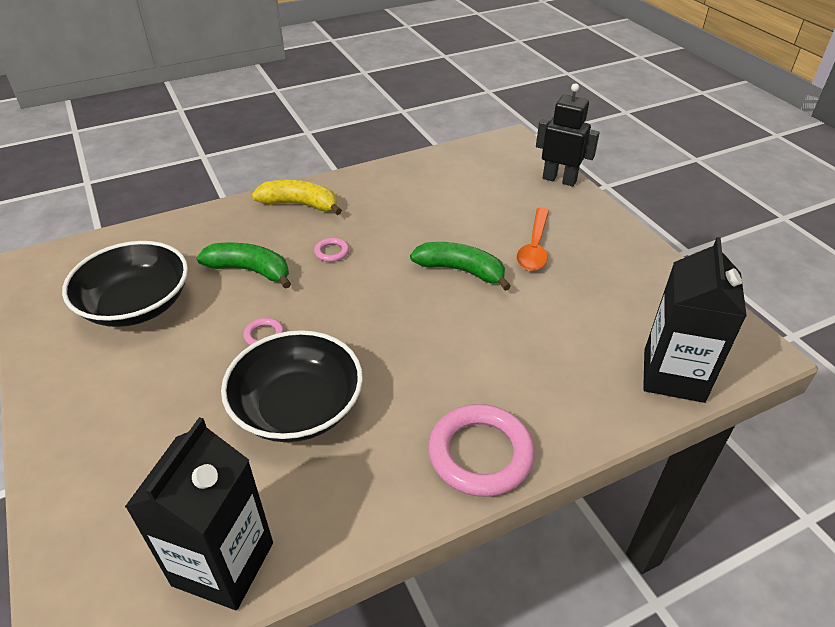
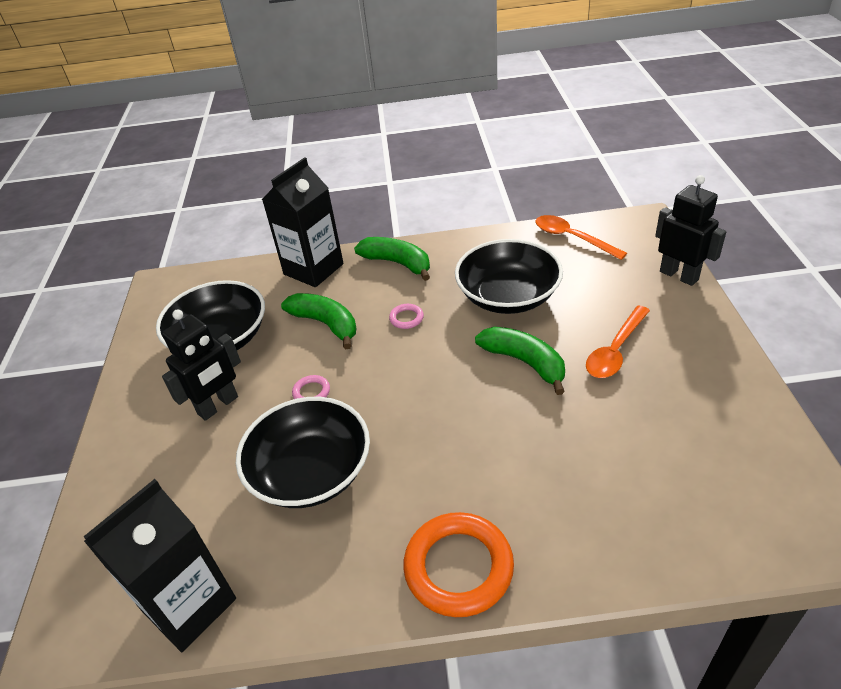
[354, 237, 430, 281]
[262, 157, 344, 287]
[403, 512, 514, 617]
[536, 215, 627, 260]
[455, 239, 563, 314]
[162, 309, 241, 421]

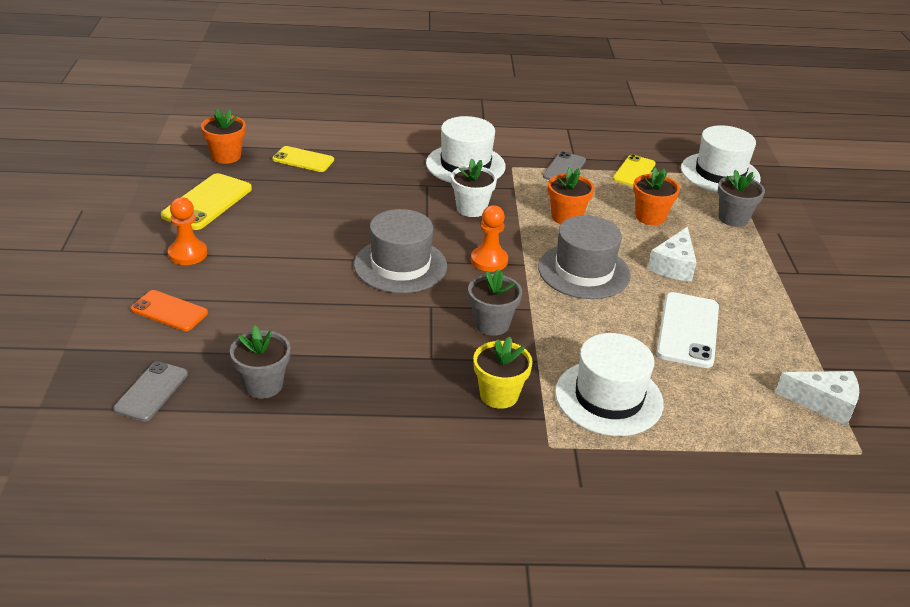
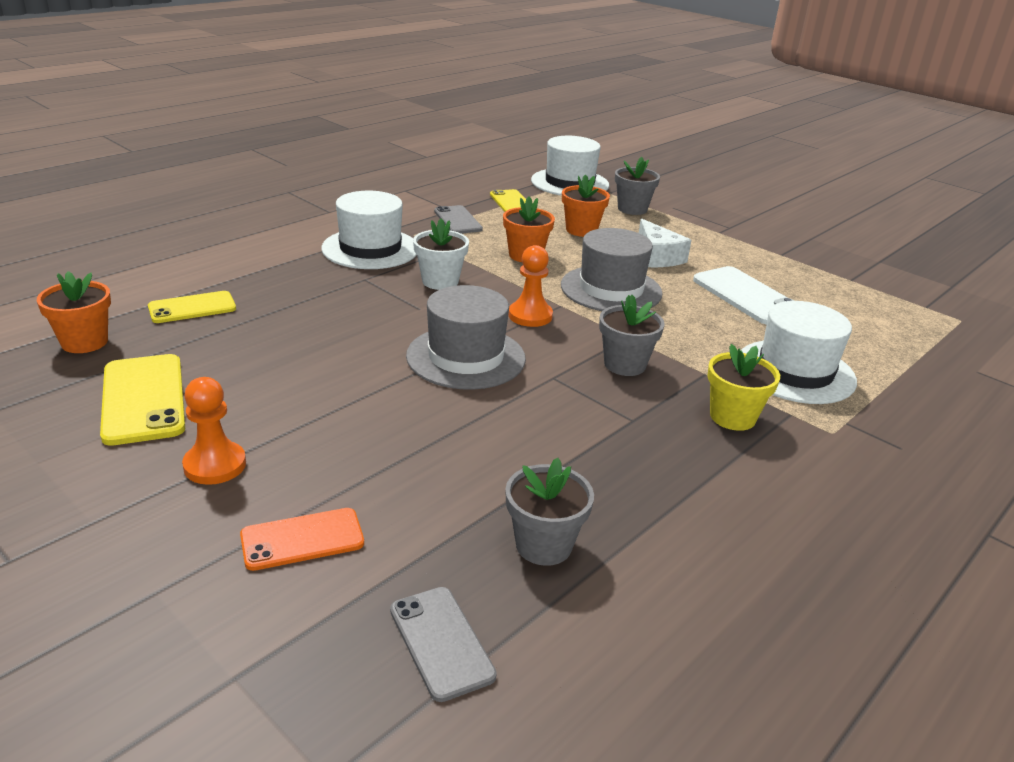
[775, 371, 859, 426] (first image)

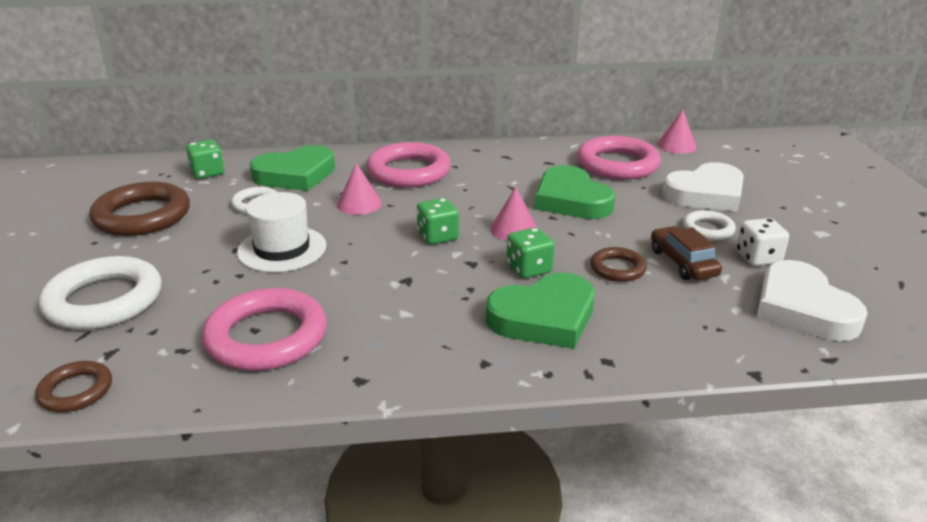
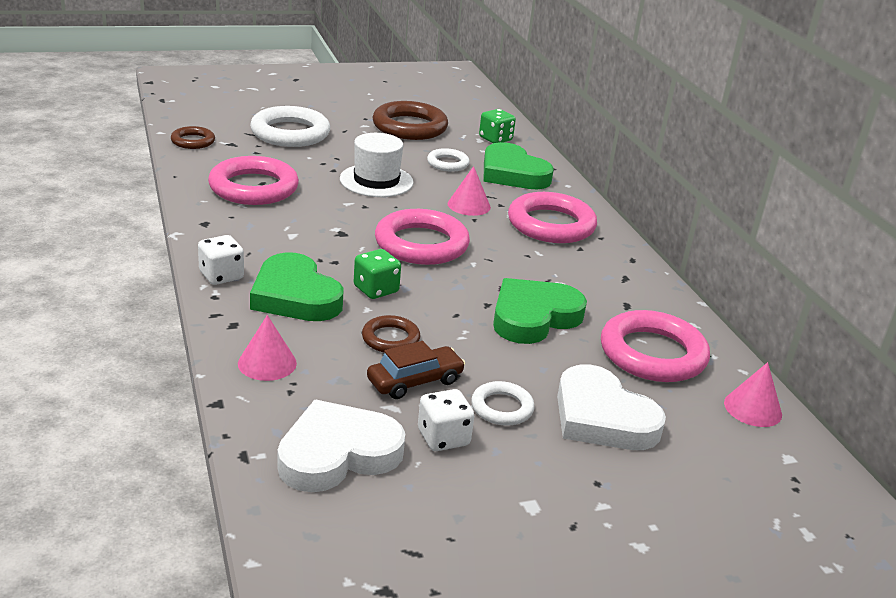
[238, 315, 297, 381]
[375, 209, 470, 265]
[198, 235, 244, 285]

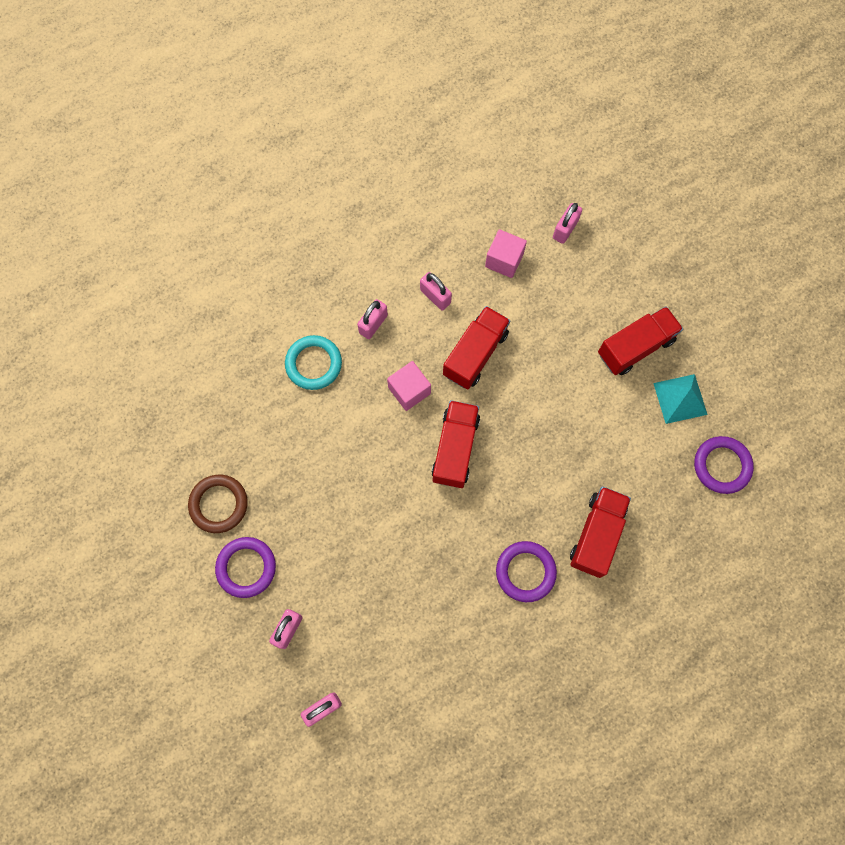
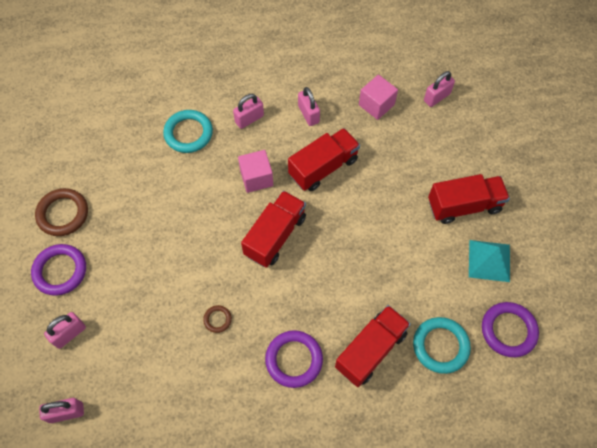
[203, 305, 232, 333]
[413, 317, 471, 374]

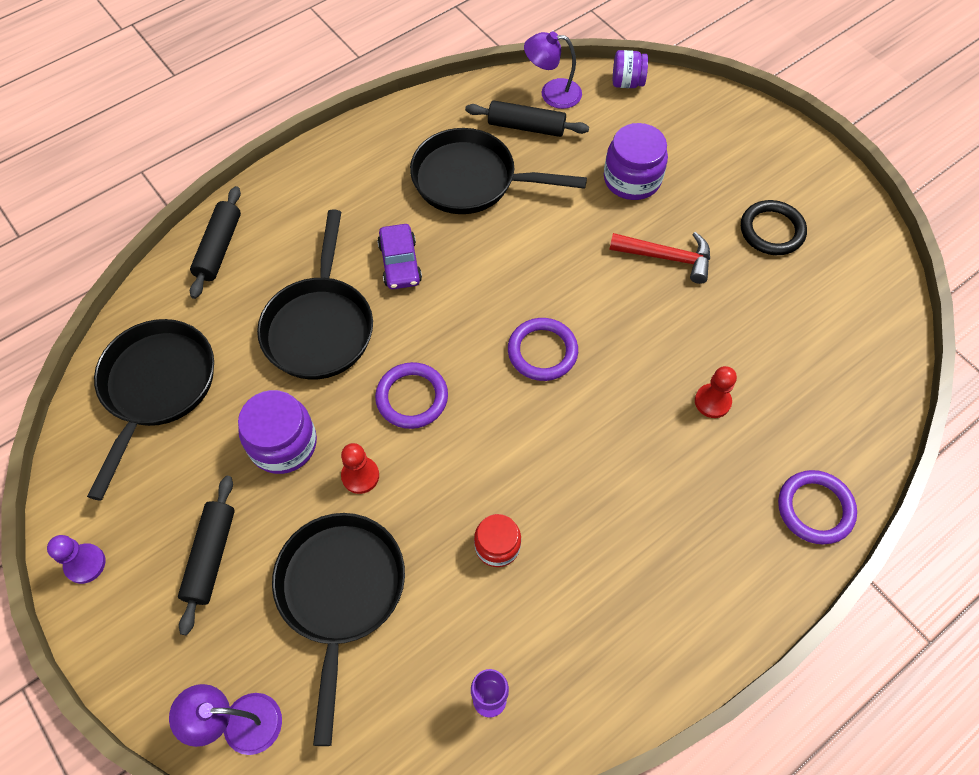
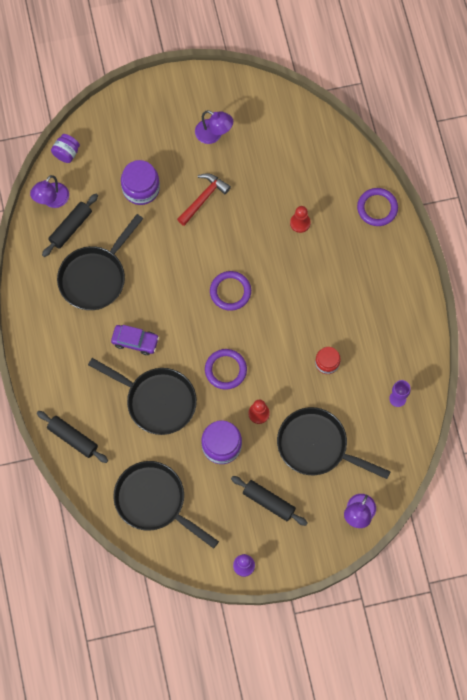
[195, 110, 233, 144]

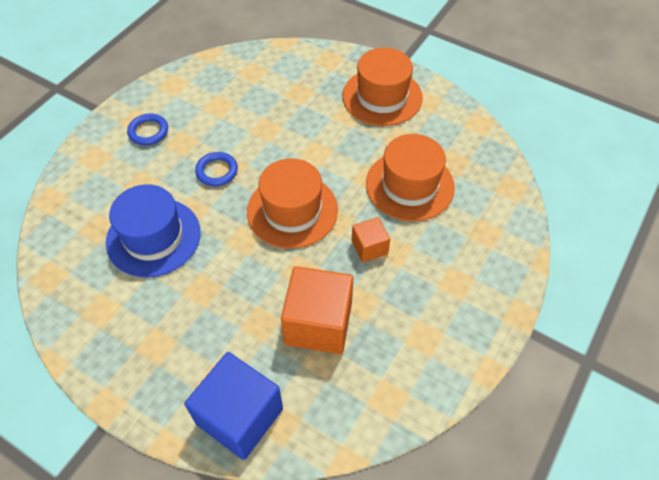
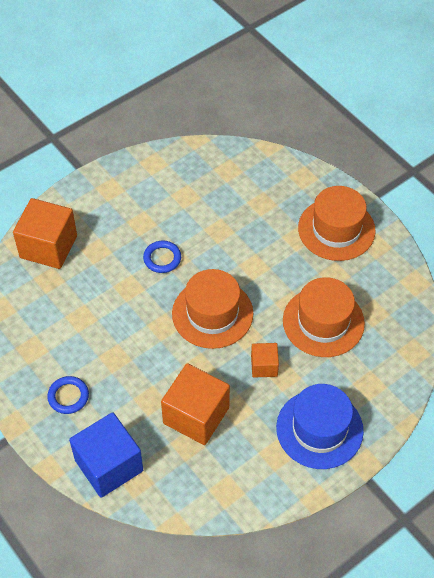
[47, 376, 89, 414]
[276, 384, 364, 469]
[13, 198, 77, 269]

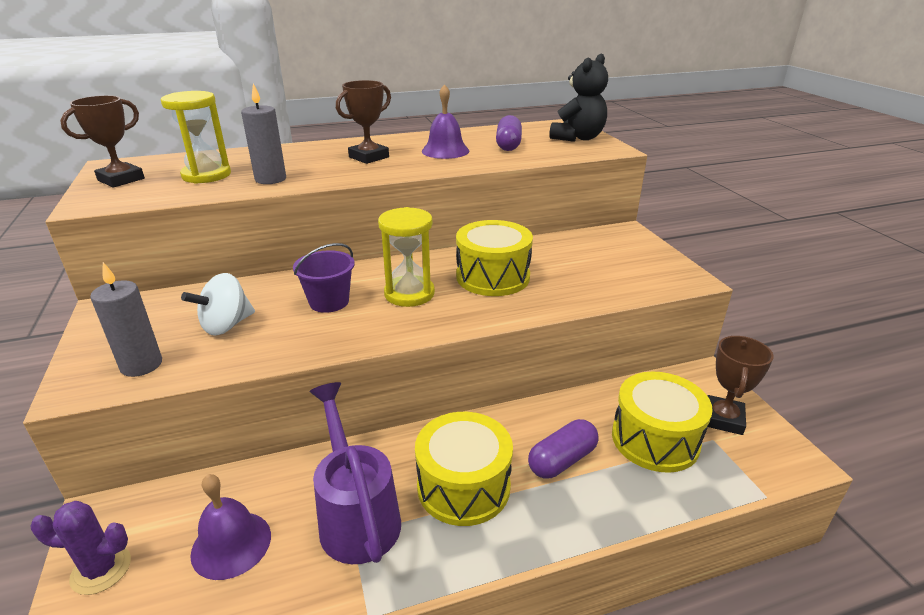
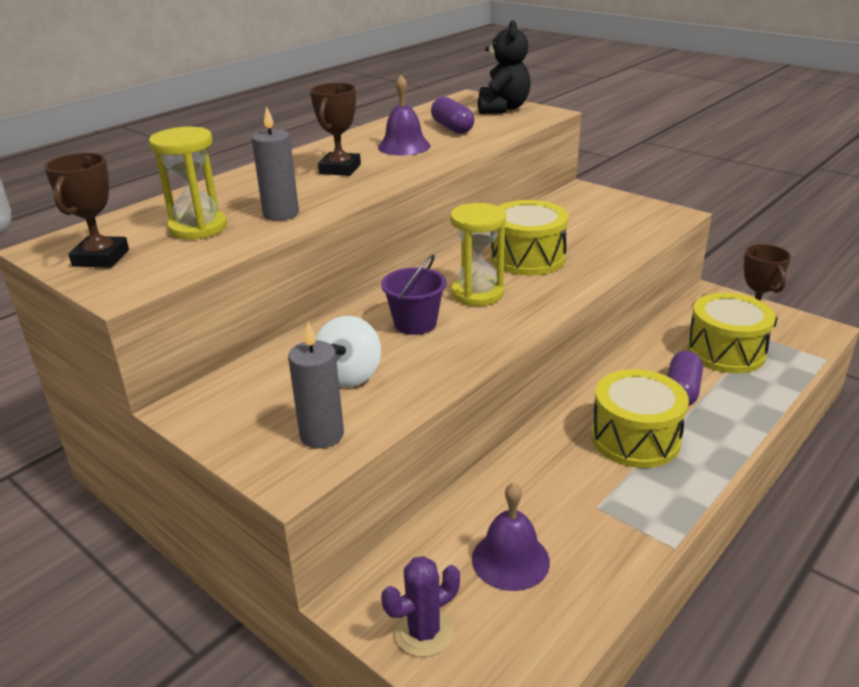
[309, 382, 401, 564] (first image)

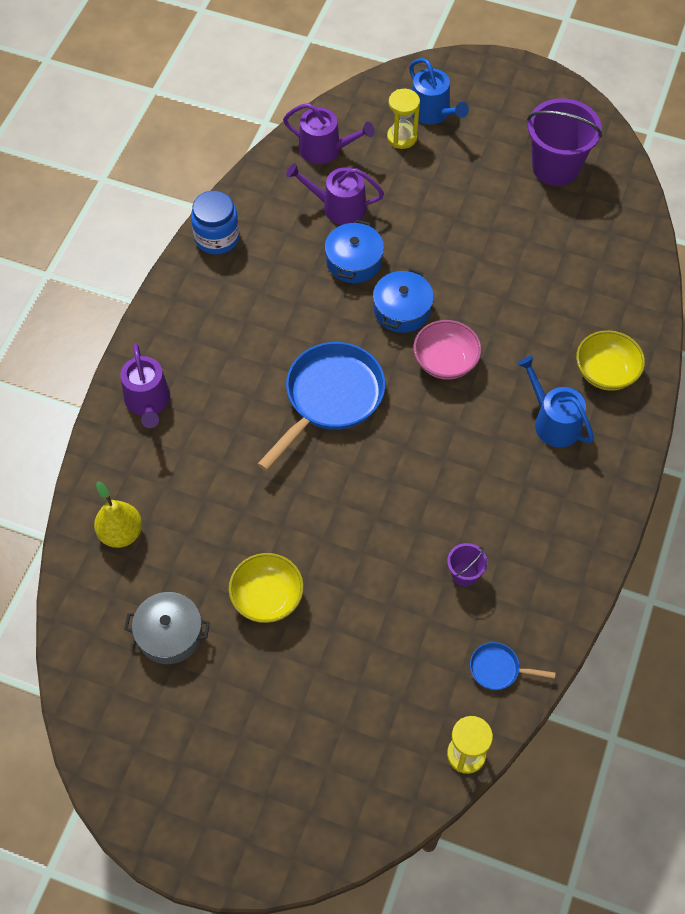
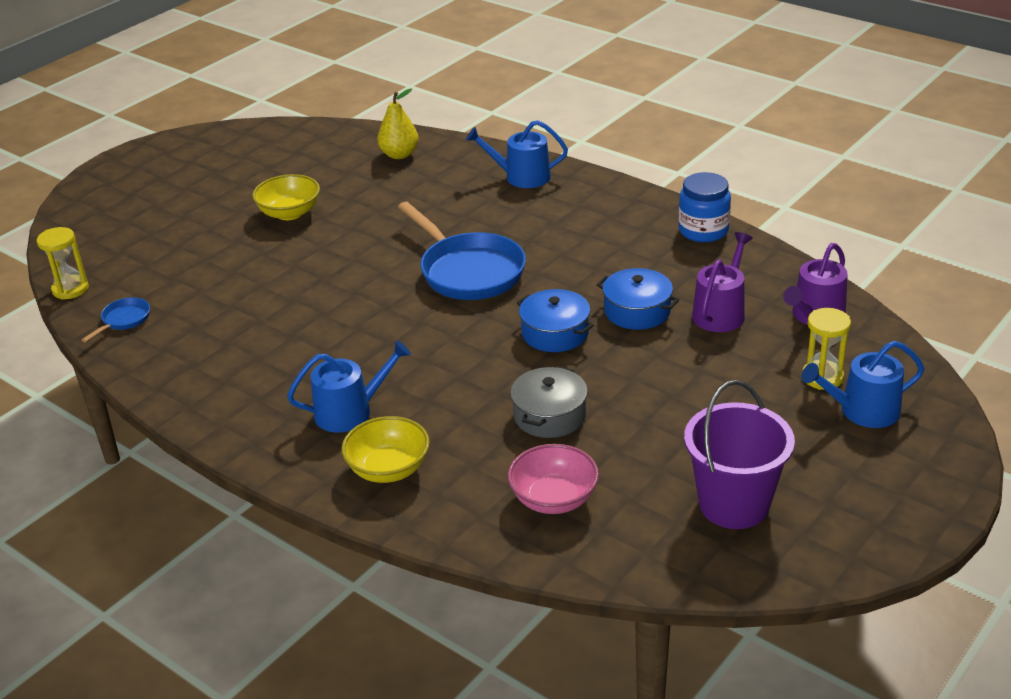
[508, 444, 599, 514]
[466, 120, 568, 188]
[447, 543, 487, 587] (first image)
[510, 366, 588, 438]

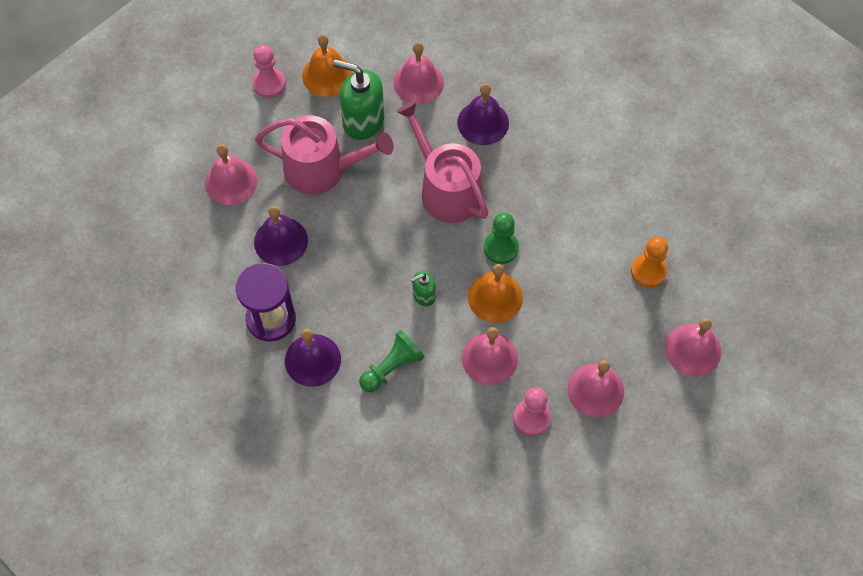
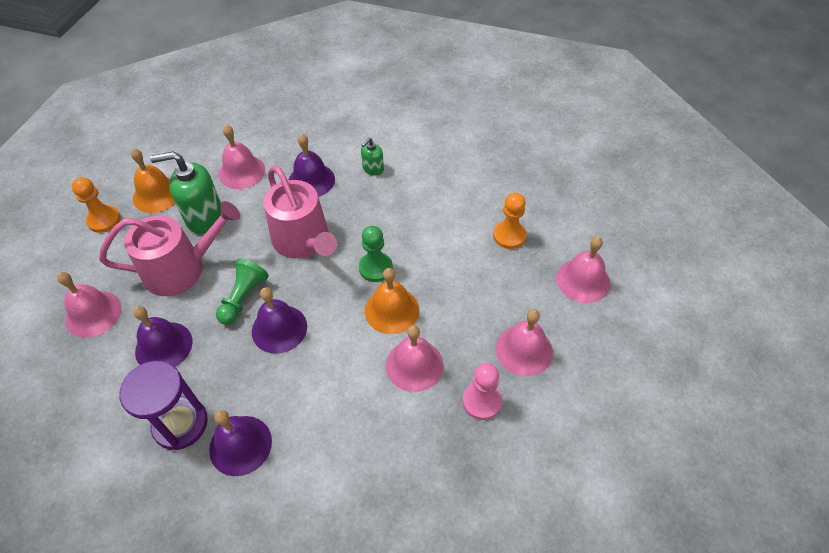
[72, 177, 120, 233]
[263, 166, 337, 259]
[361, 137, 384, 176]
[216, 259, 269, 325]
[252, 287, 307, 354]

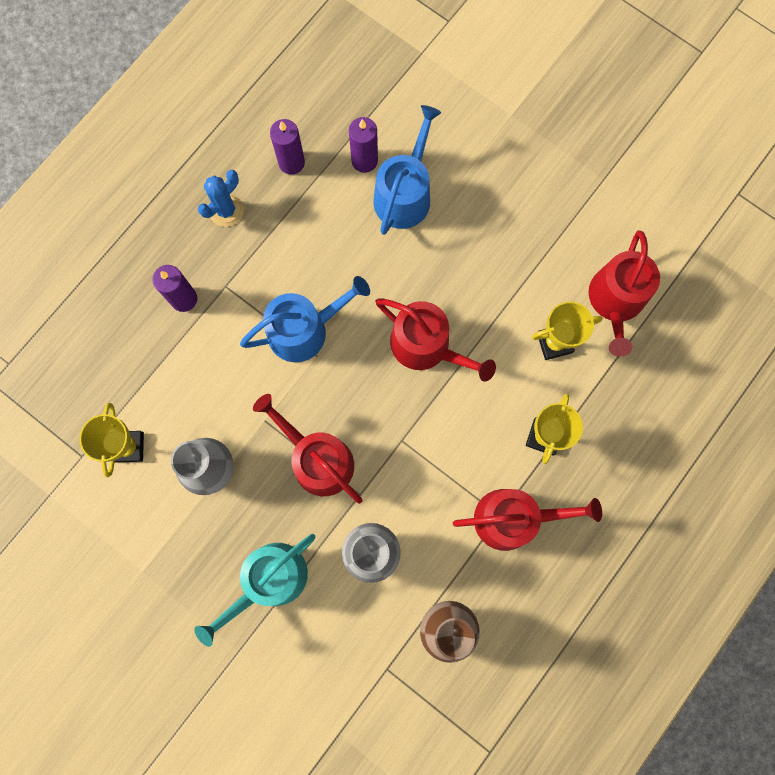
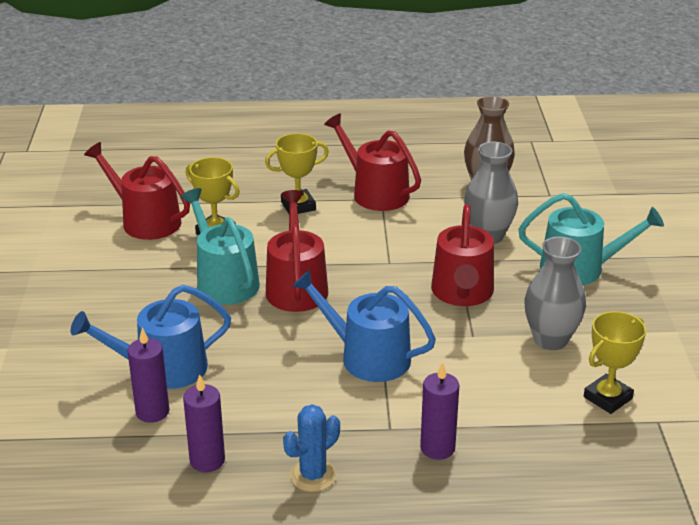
[283, 404, 340, 492]
[84, 142, 190, 240]
[181, 188, 260, 305]

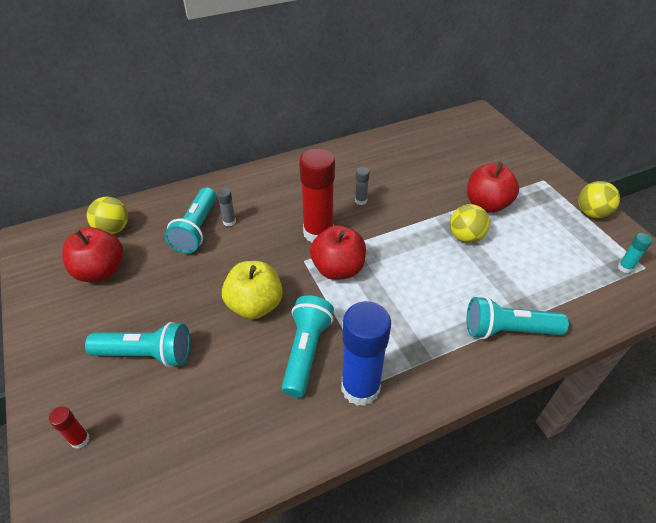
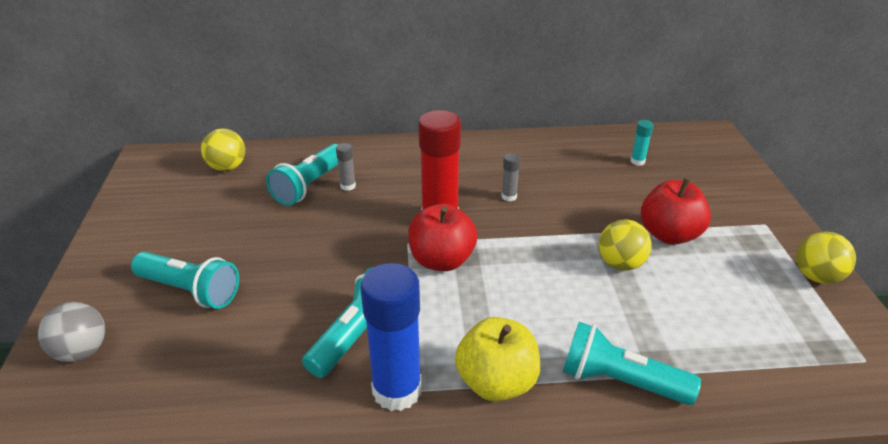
[62, 227, 123, 282] (first image)
[630, 120, 653, 166]
[455, 317, 540, 401]
[38, 302, 105, 362]

